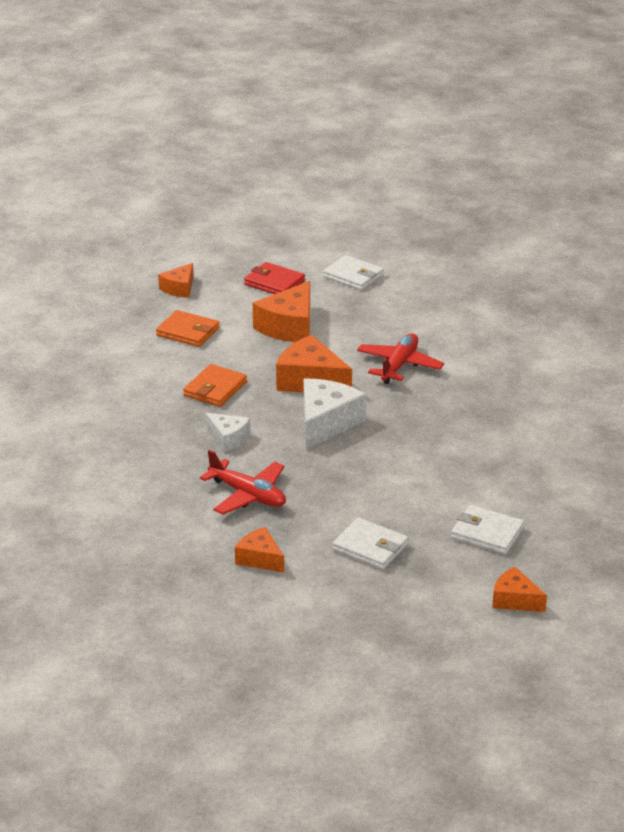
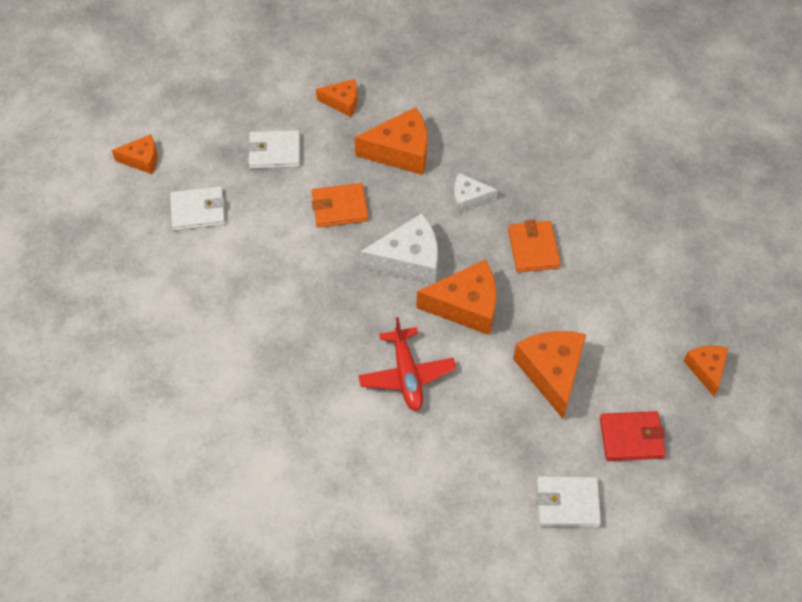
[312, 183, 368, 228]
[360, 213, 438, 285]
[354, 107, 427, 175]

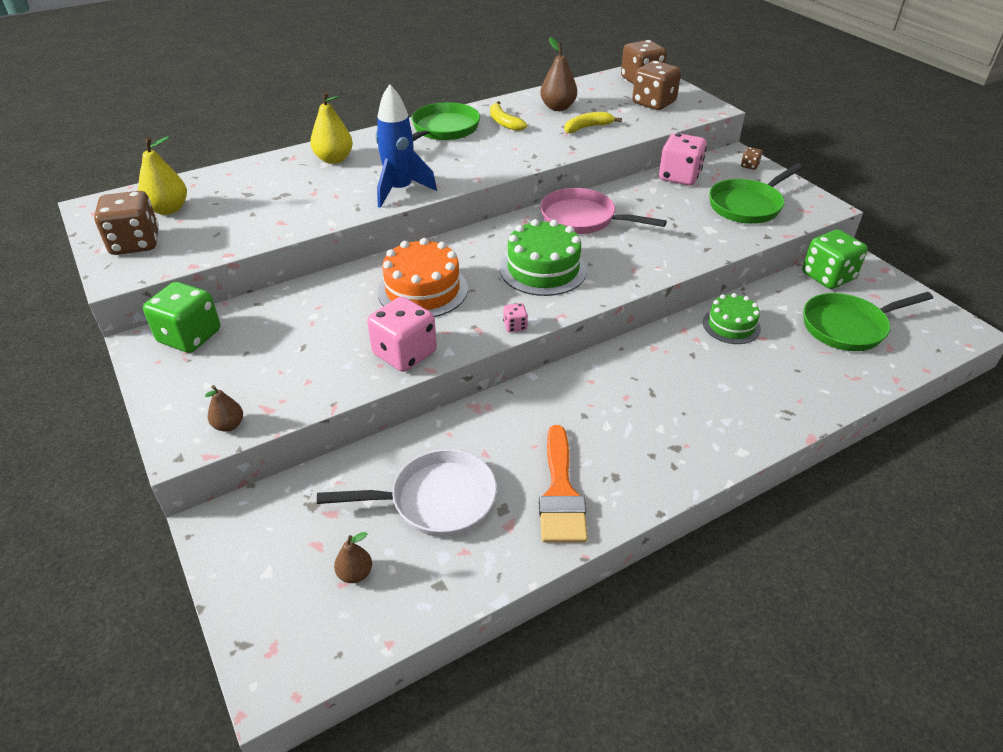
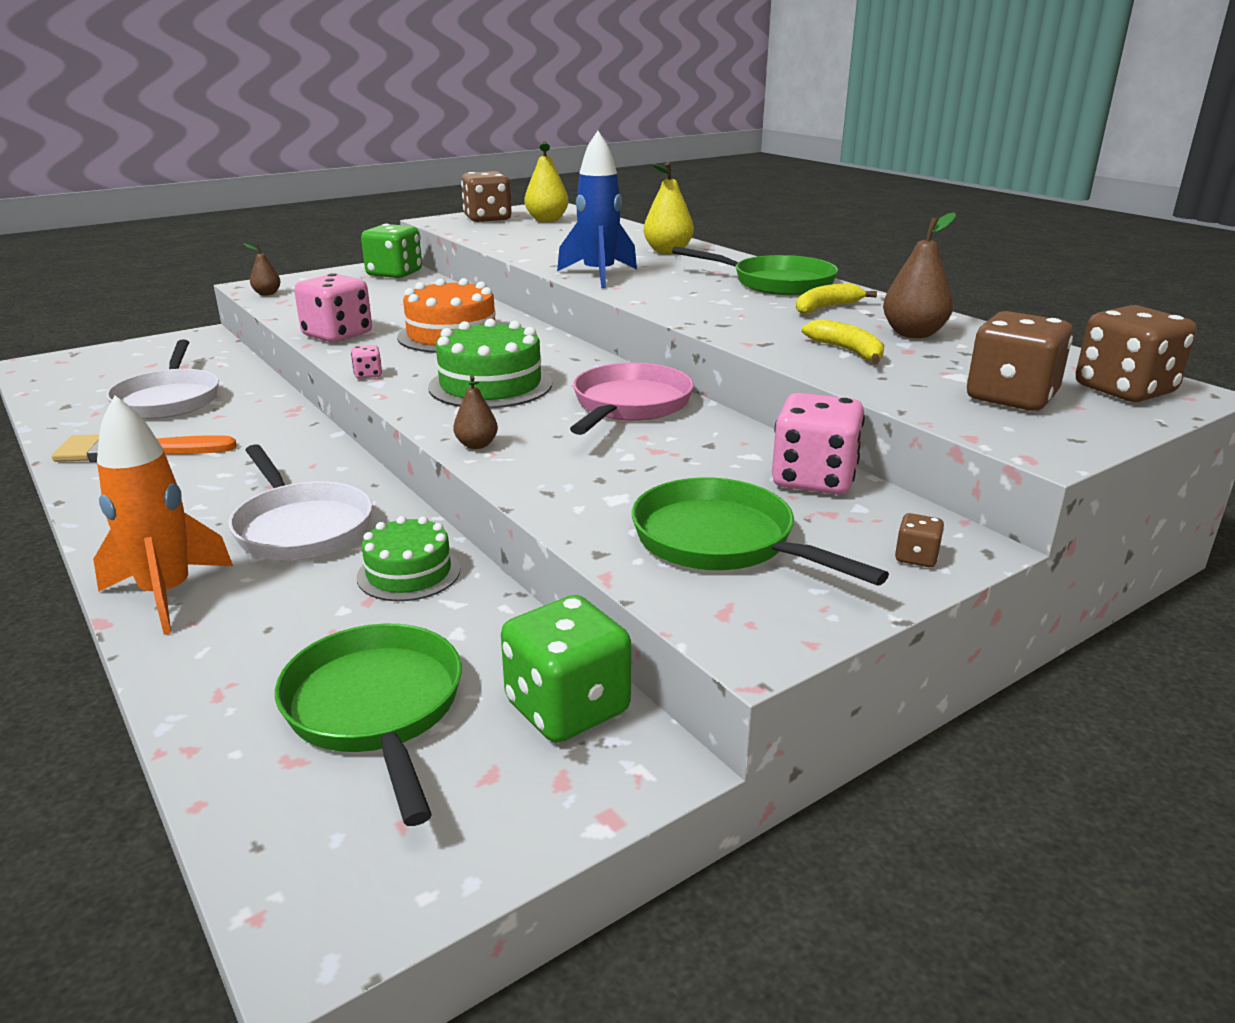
[453, 375, 498, 449]
[93, 396, 233, 635]
[229, 444, 372, 561]

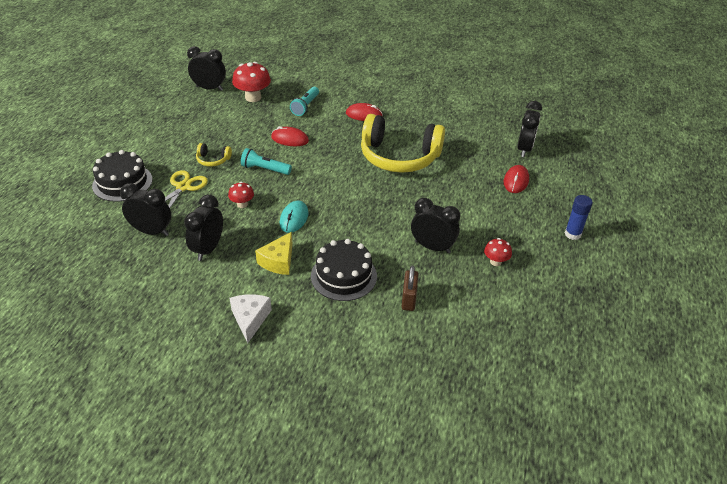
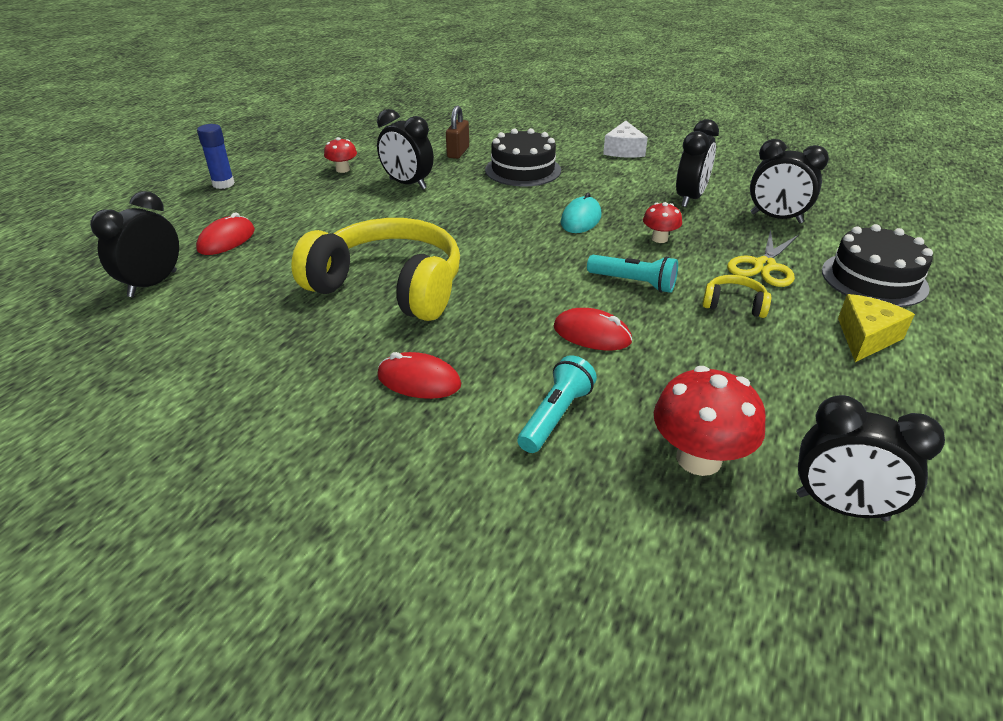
[838, 294, 915, 362]

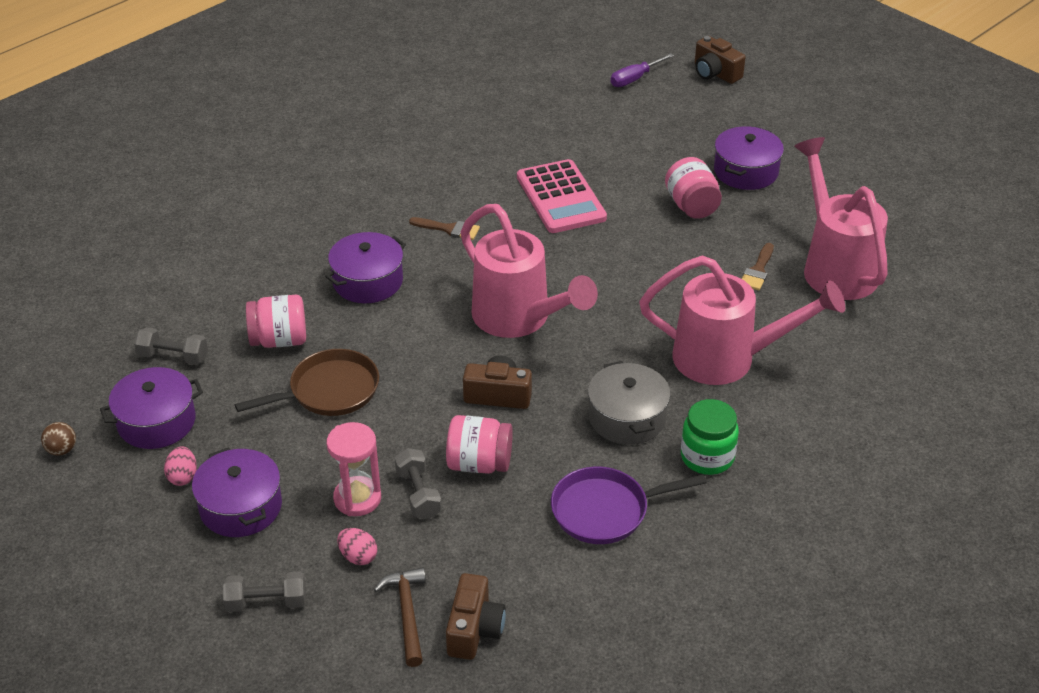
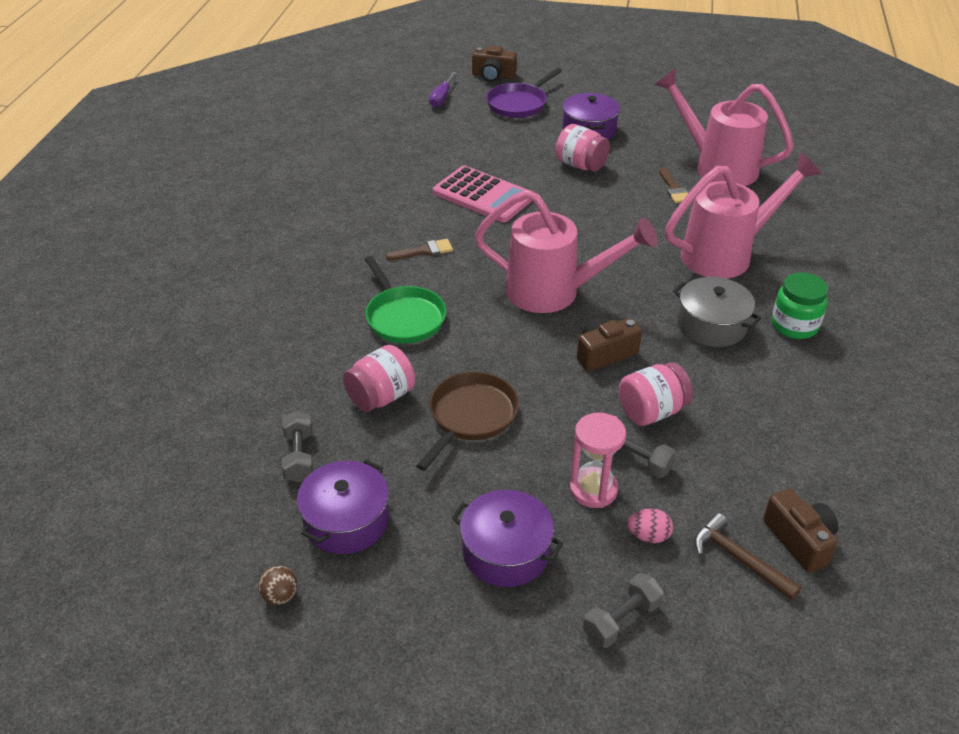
[365, 256, 446, 343]
[282, 411, 313, 483]
[164, 446, 197, 486] (first image)
[486, 68, 562, 118]

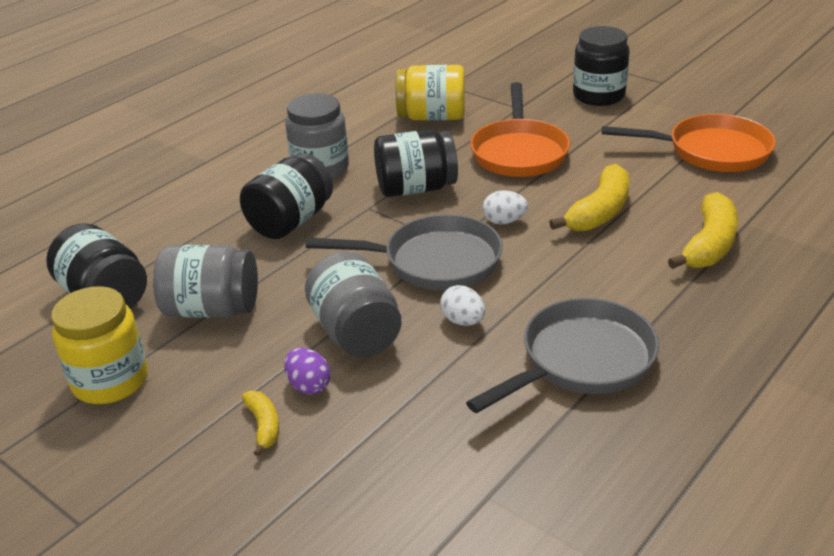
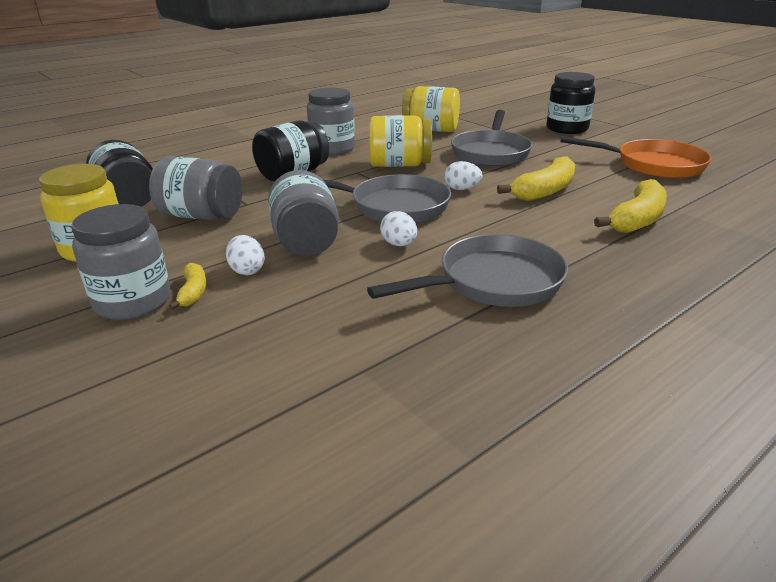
[451, 110, 533, 166]
[369, 115, 432, 167]
[226, 235, 265, 275]
[71, 204, 171, 320]

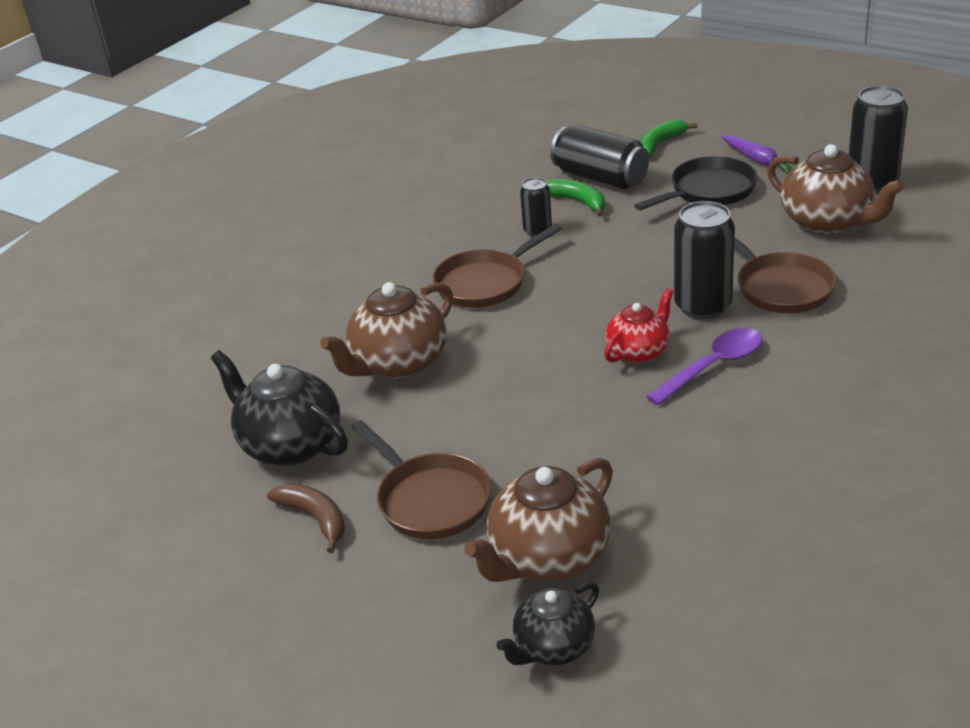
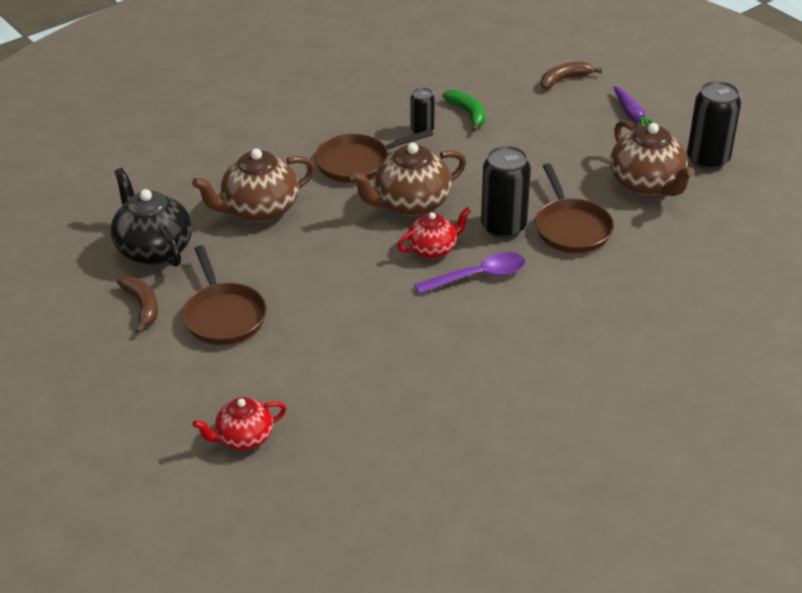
[541, 62, 602, 89]
[550, 125, 649, 189] (first image)
[634, 156, 757, 211] (first image)
[350, 143, 466, 216]
[193, 397, 287, 450]

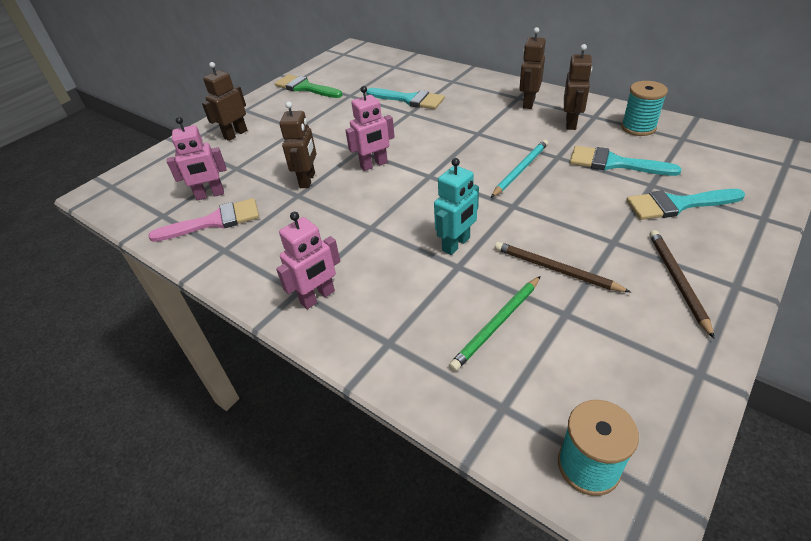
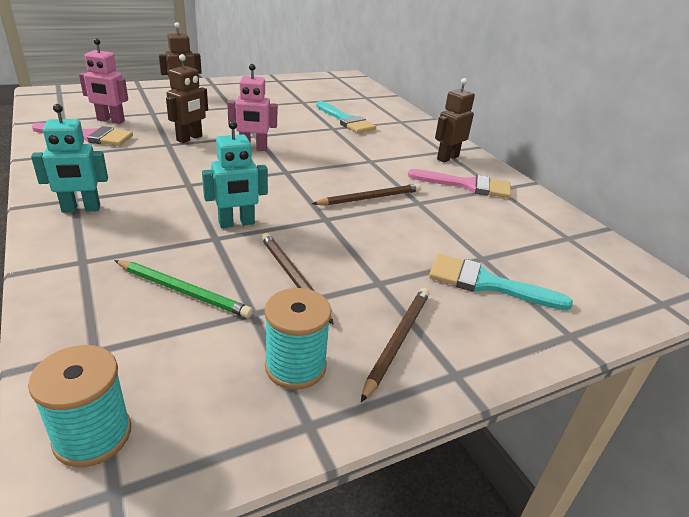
[408, 169, 511, 198]
[275, 74, 342, 98] (first image)
[264, 288, 331, 390]
[312, 184, 421, 206]
[570, 146, 681, 176] (first image)
[31, 104, 108, 213]
[114, 260, 253, 318]

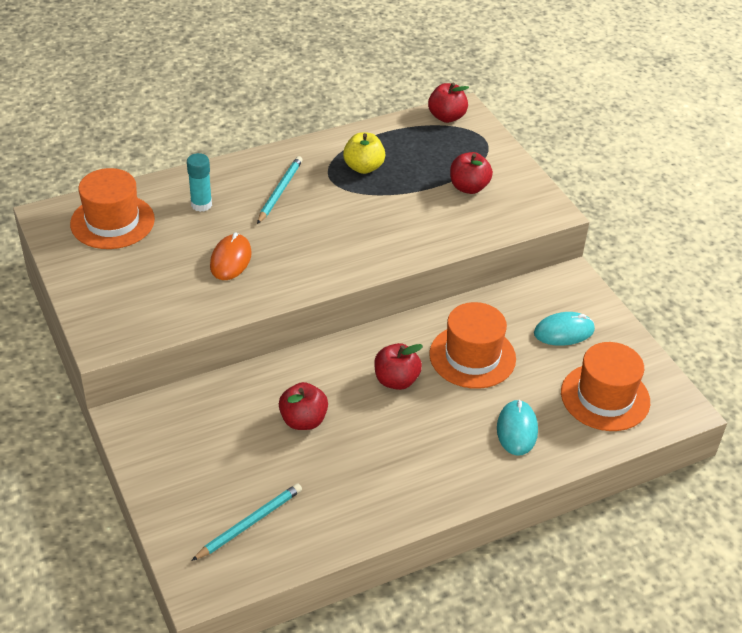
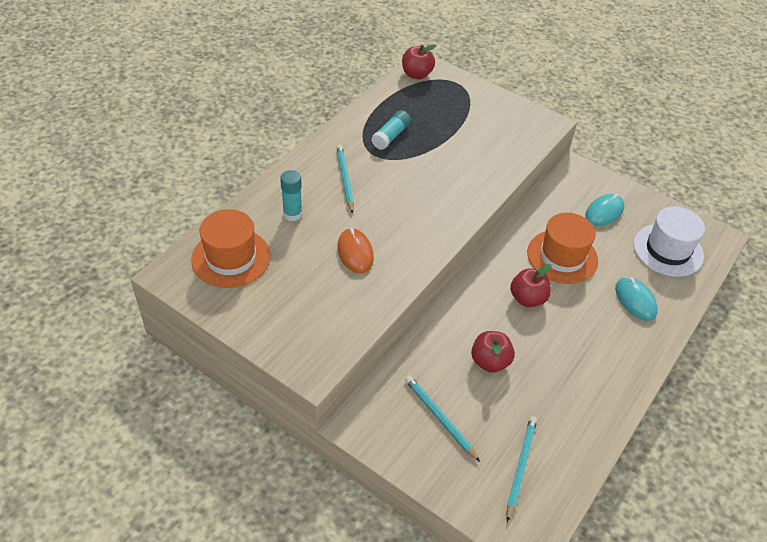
[372, 110, 411, 150]
[450, 152, 493, 194] (first image)
[633, 207, 705, 277]
[405, 376, 480, 462]

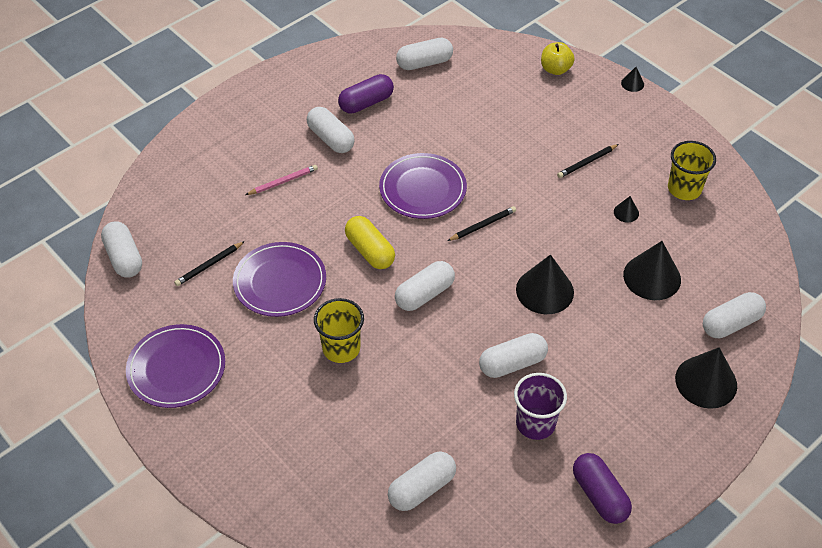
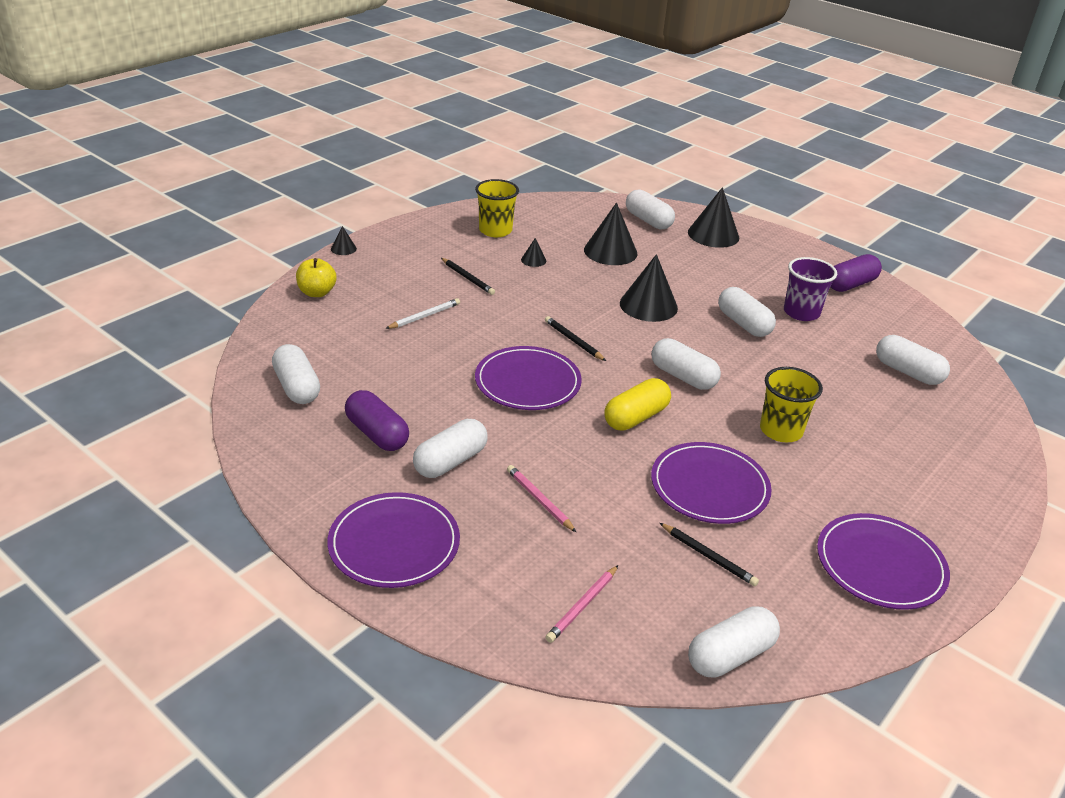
[385, 298, 460, 329]
[327, 492, 460, 588]
[545, 565, 618, 643]

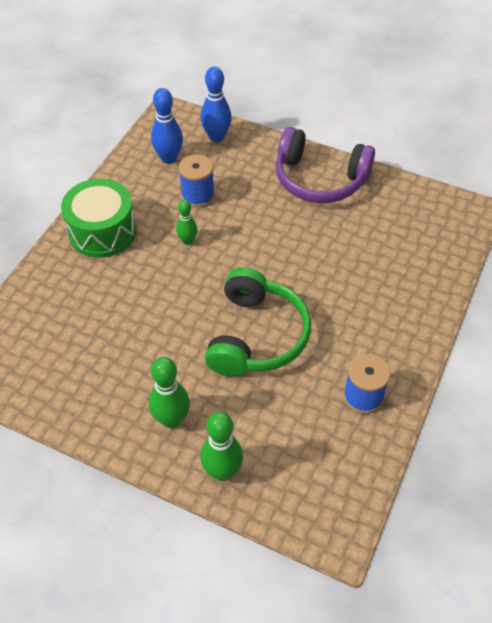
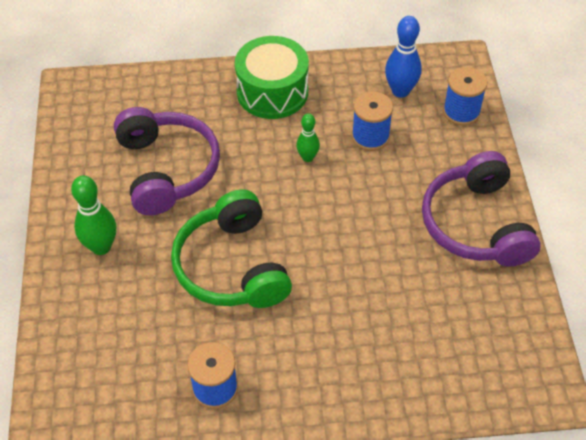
[443, 67, 487, 126]
[171, 190, 292, 308]
[200, 412, 243, 481] (first image)
[114, 107, 220, 215]

